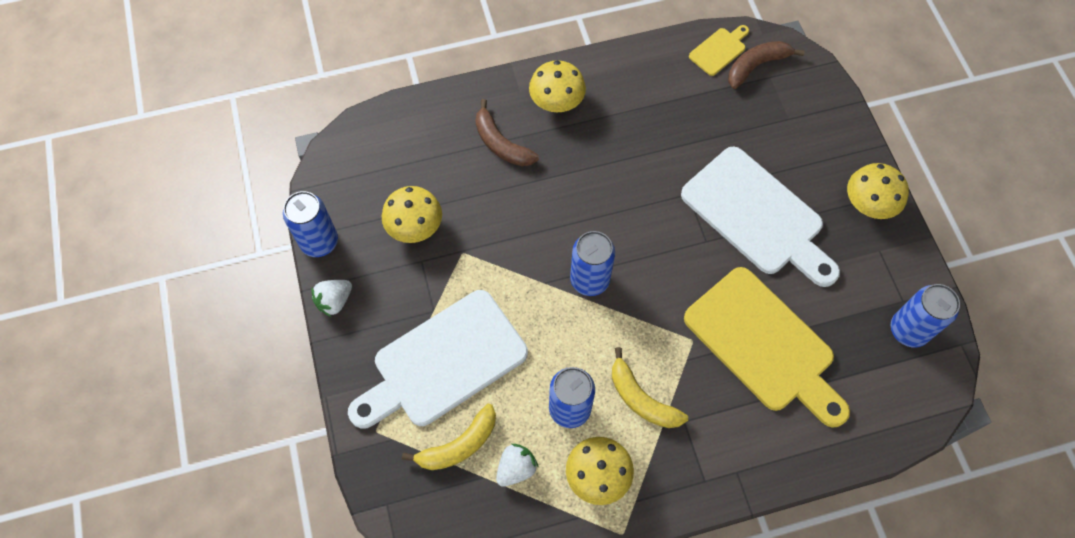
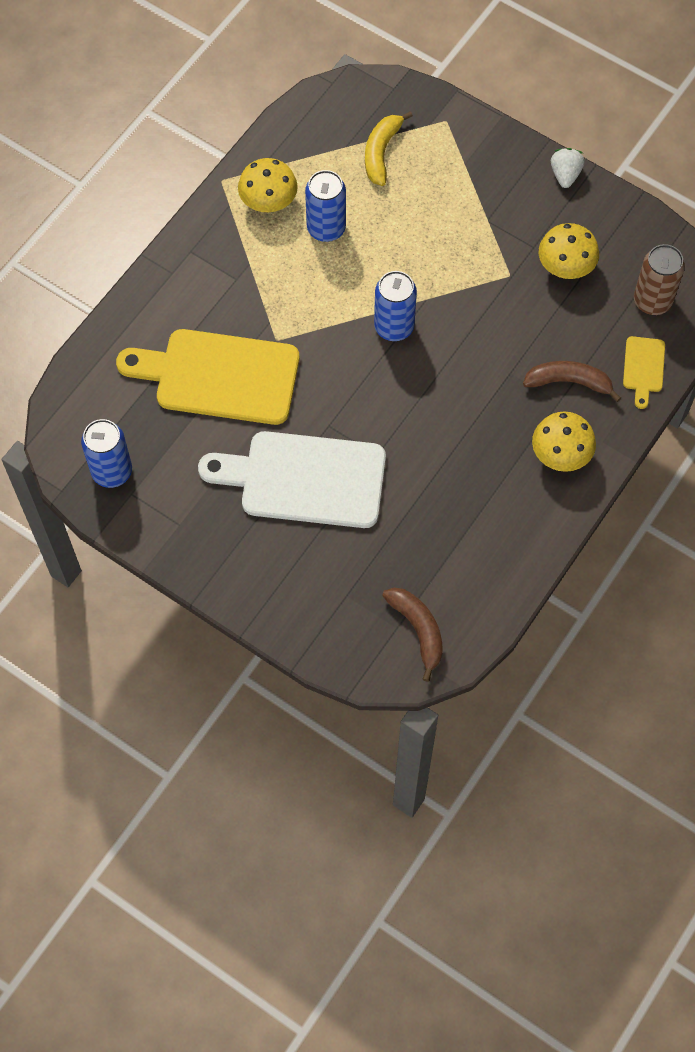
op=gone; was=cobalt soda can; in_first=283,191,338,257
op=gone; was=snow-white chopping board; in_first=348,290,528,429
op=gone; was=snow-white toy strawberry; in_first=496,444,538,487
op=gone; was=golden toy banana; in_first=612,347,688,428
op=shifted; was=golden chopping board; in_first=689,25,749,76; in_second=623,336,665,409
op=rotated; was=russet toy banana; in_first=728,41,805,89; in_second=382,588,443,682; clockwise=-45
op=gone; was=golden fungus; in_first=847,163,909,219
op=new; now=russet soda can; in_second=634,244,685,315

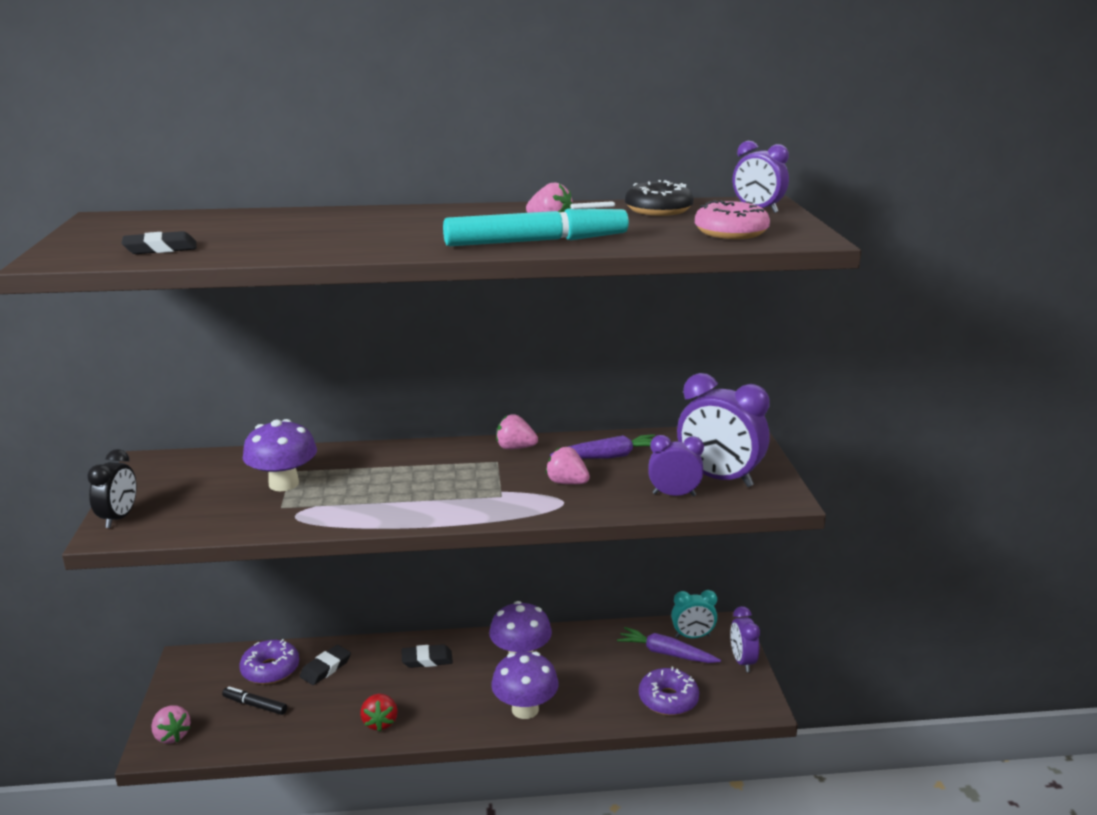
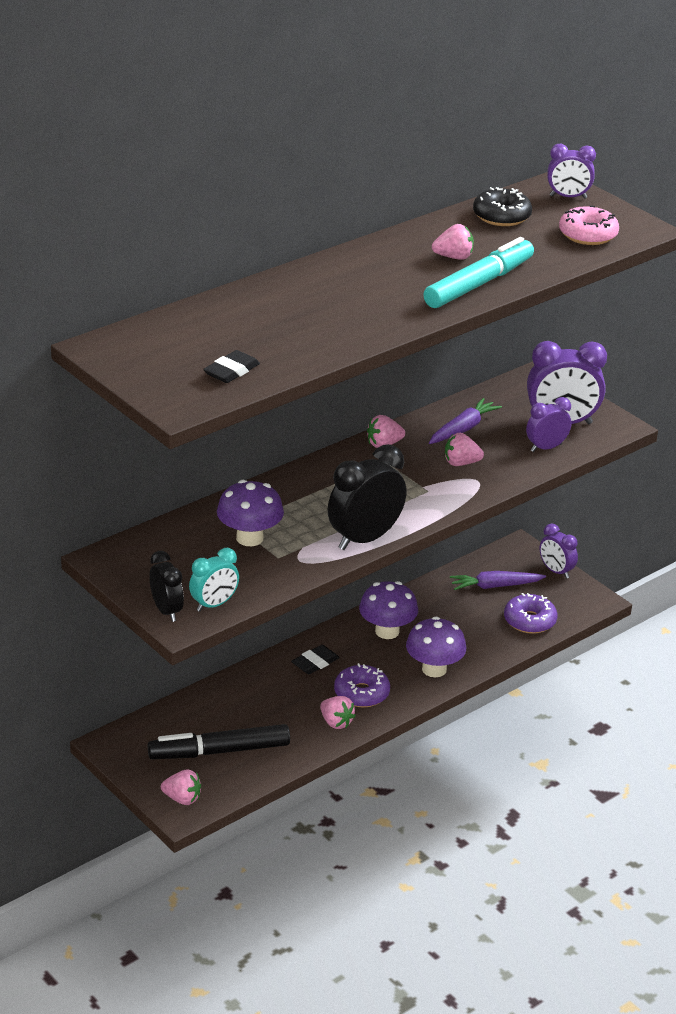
op=scaled; was=jet-black marker; in_first=222,686,287,715; in_second=148,724,290,759; ratio=2.04
op=shifted; was=purple glazed donut; in_first=239,639,299,684; in_second=334,663,390,708
op=gone; was=jet-black pencil eraser; in_first=300,645,351,685
op=repainted; was=red toy strawberry; now=rose-pink toy strawberry; in_first=360,693,398,732; in_second=320,696,356,729
op=shifted; was=teal alarm clock; in_first=671,590,717,638; in_second=189,548,239,612
op=new; now=jet-black alarm clock; in_second=328,444,407,550

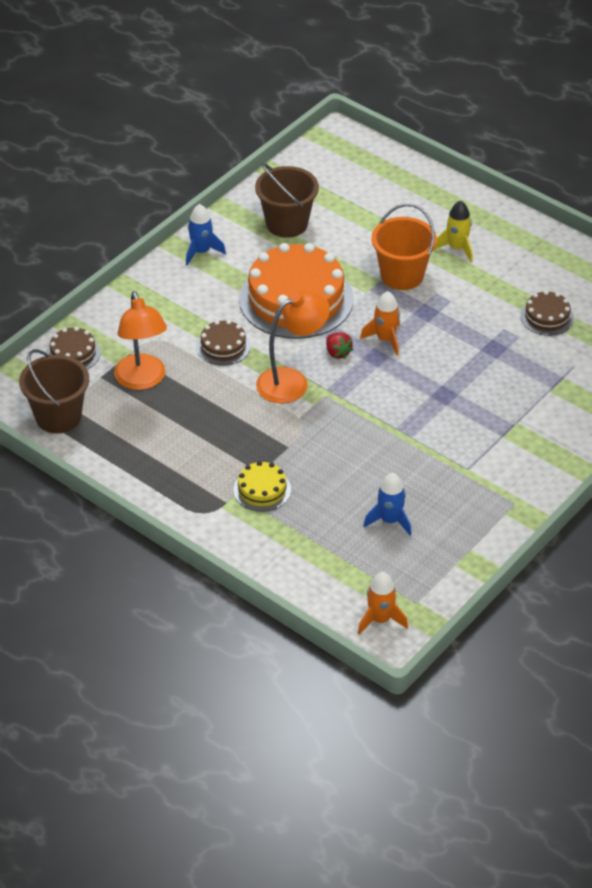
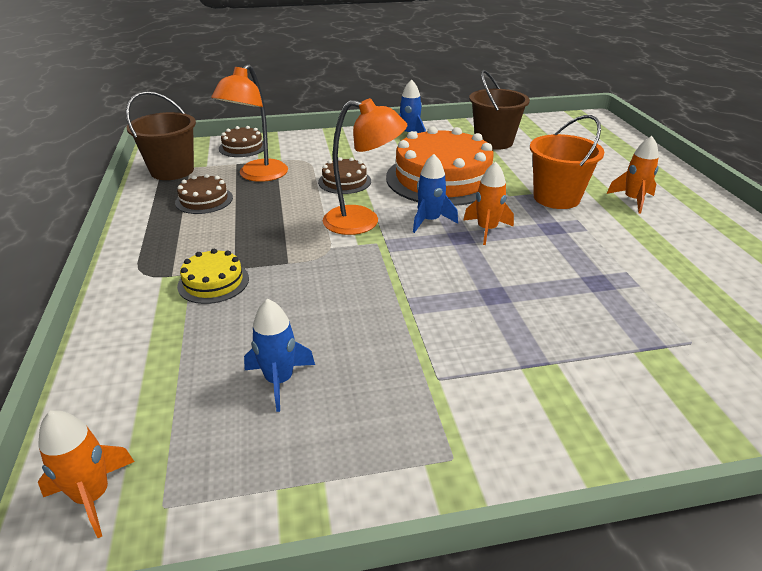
op=swapped; was=red toy strawberry; now=cobalt rocket; in_first=326,332,353,359; in_second=413,154,458,233
op=repainted; was=golden rocket; now=orange-coloured rocket; in_first=434,200,473,262; in_second=607,136,659,213
op=shifted; was=russet layer cake; in_first=520,290,574,336; in_second=175,174,233,214

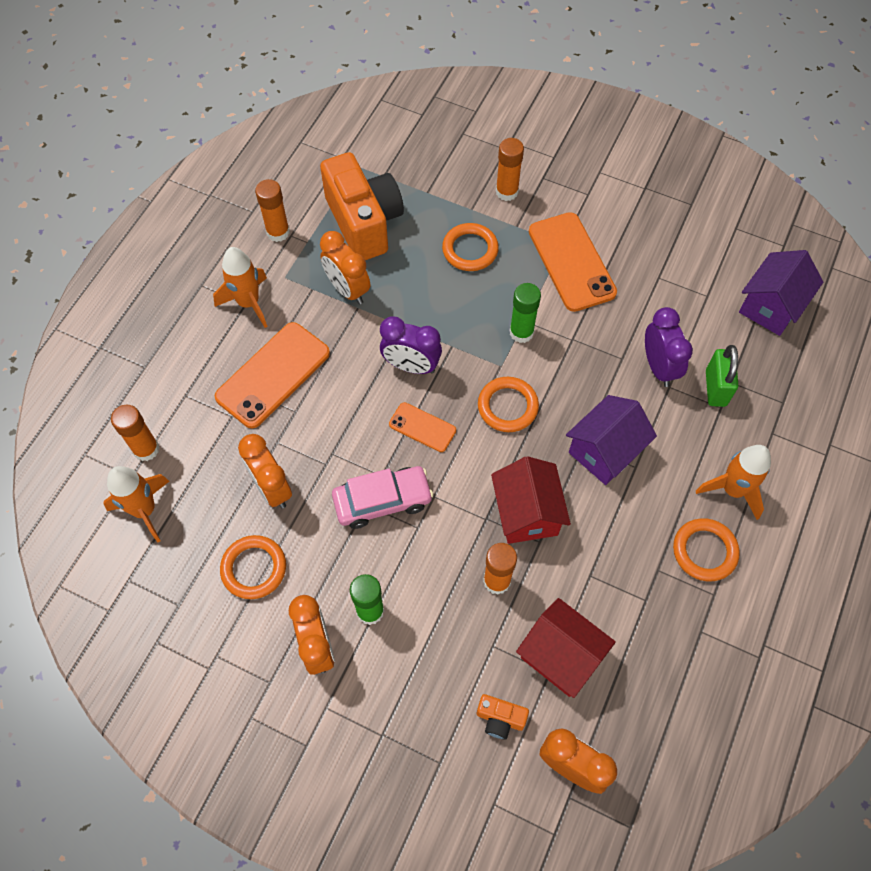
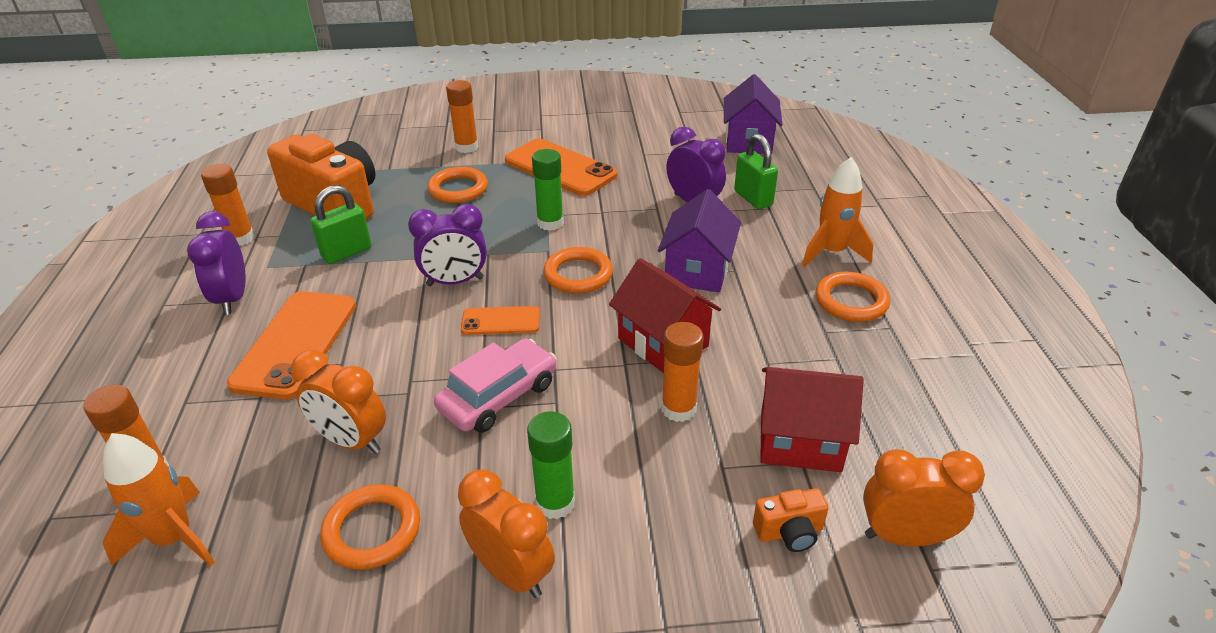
op=swapped; was=orange-coloured rocket; now=purple alarm clock; in_first=213,247,268,328; in_second=187,211,246,315
op=swapped; was=orange-coloured alarm clock; now=emerald small lock; in_first=320,231,370,304; in_second=311,185,371,264

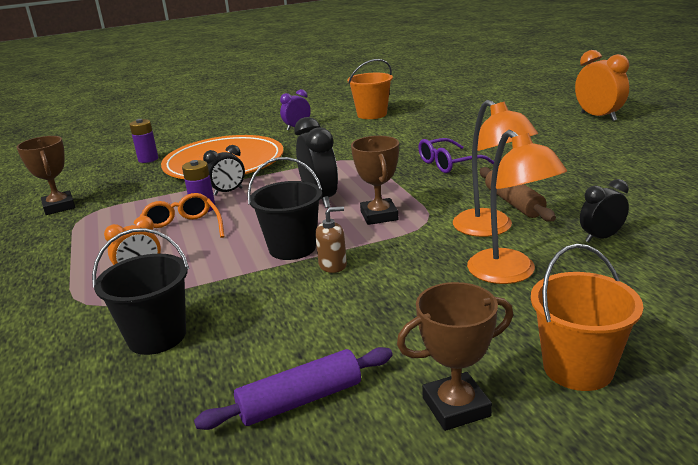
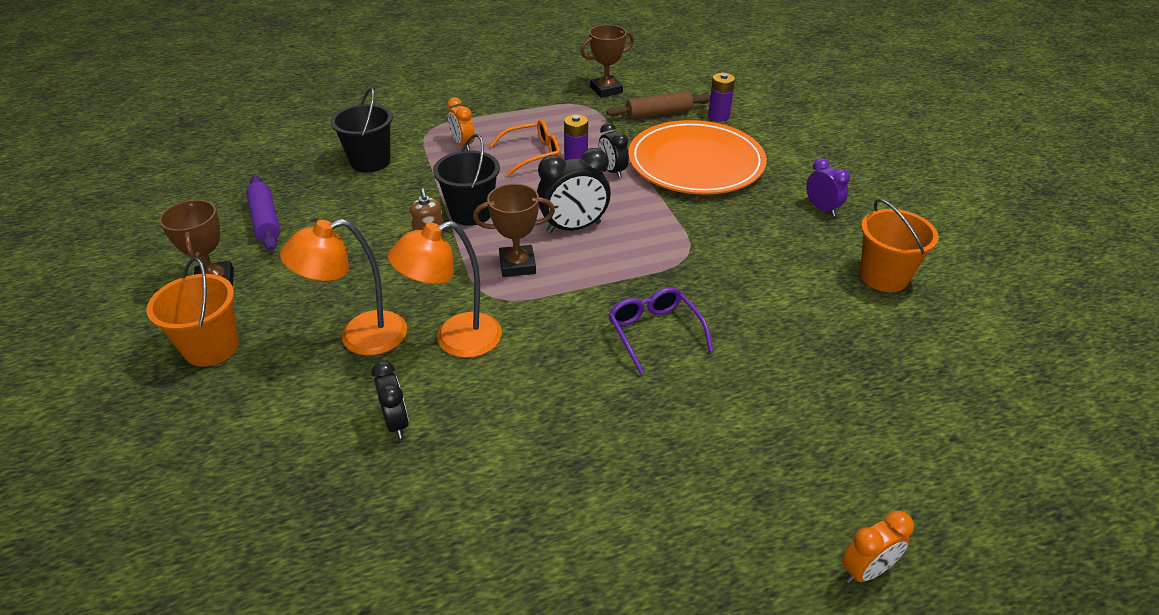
op=shifted; was=russet rolling pin; in_first=480,167,556,222; in_second=606,91,710,119
op=scaled; was=orange-coloured alarm clock; in_first=575,50,629,121; in_second=842,510,914,583; ratio=0.62

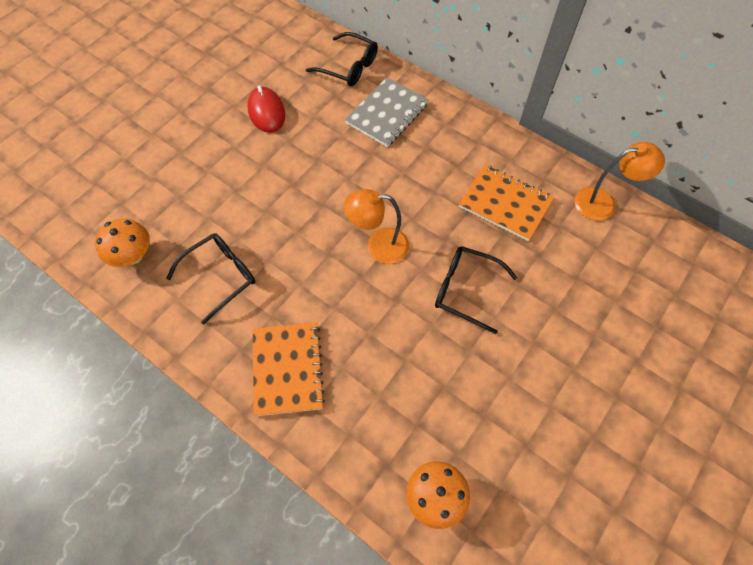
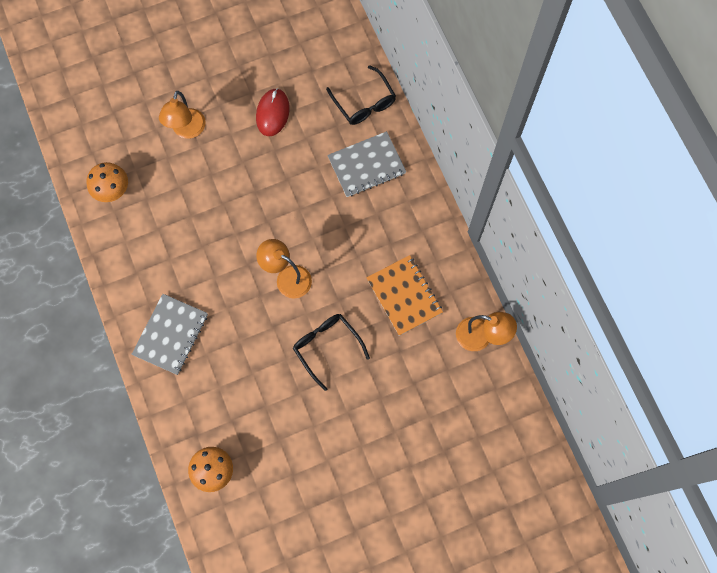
op=gone; was=jet-black eyeglasses; in_first=166,233,255,324
op=repainted; was=orange-coloured notepad; now=ash-grey notepad; in_first=253,322,325,416; in_second=131,294,208,375
op=new; now=orange-coloured lamp; in_second=159,91,206,139

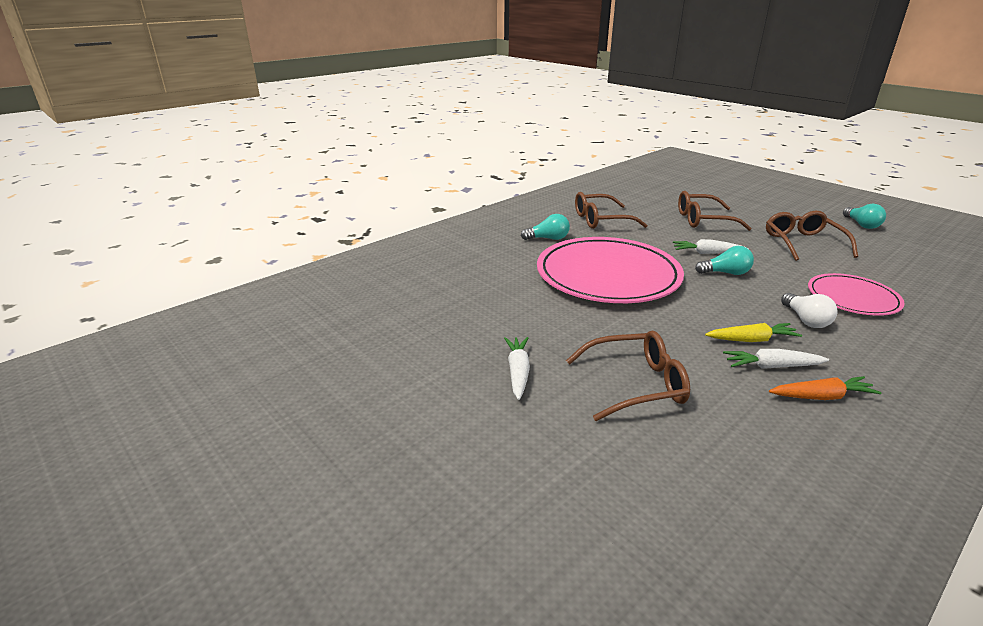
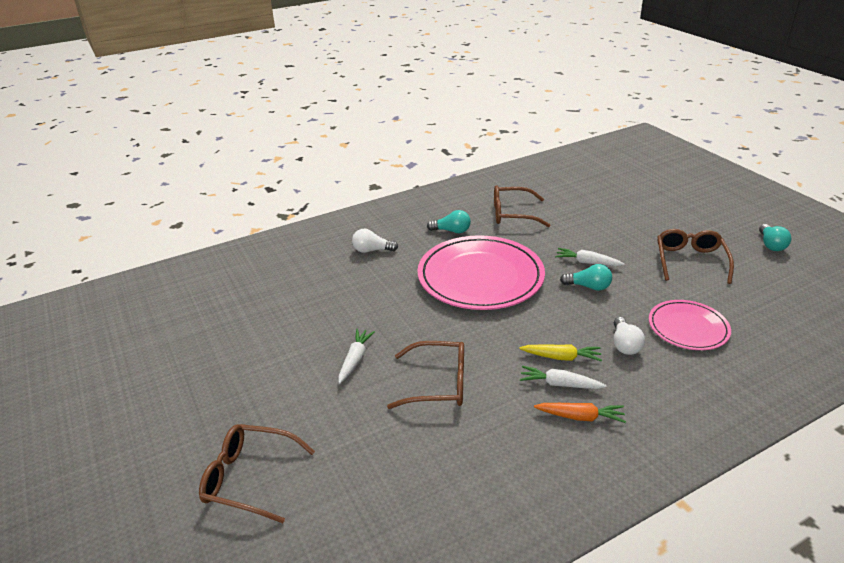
op=shifted; was=russet eyeglasses; in_first=678,191,752,231; in_second=199,424,315,523
op=new; now=snow-white bulb; in_second=352,229,398,253

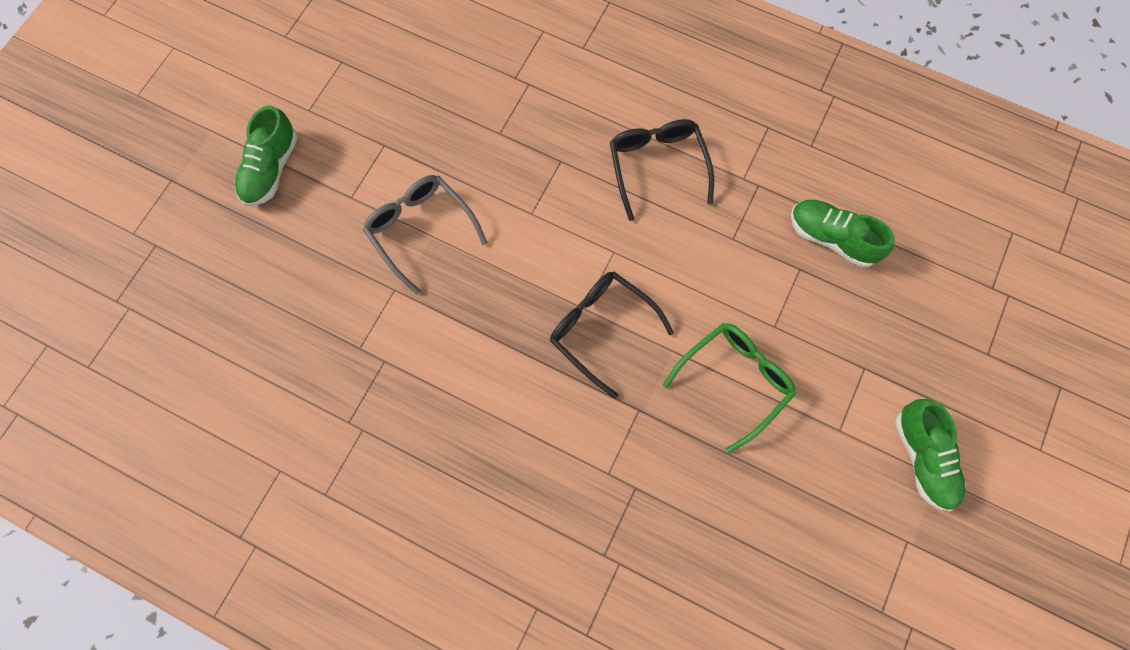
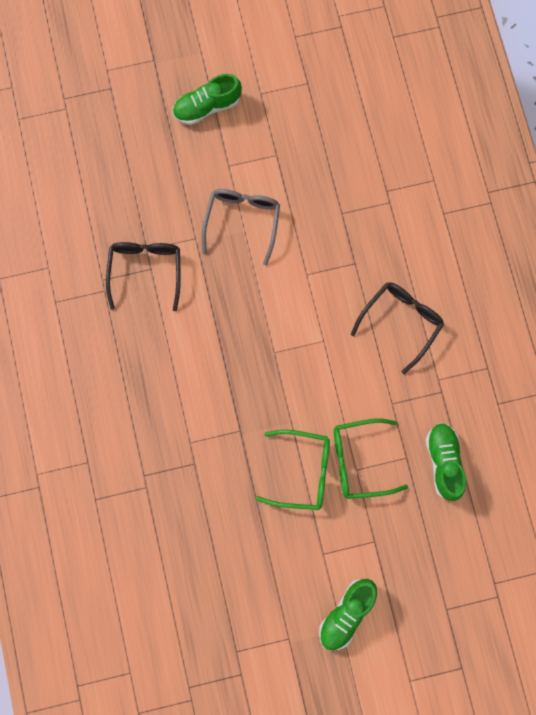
op=shifted; was=jet-black eyeglasses; in_first=550,272,674,399; in_second=106,242,181,311
op=new; now=emerald eyeglasses; in_second=334,418,408,499

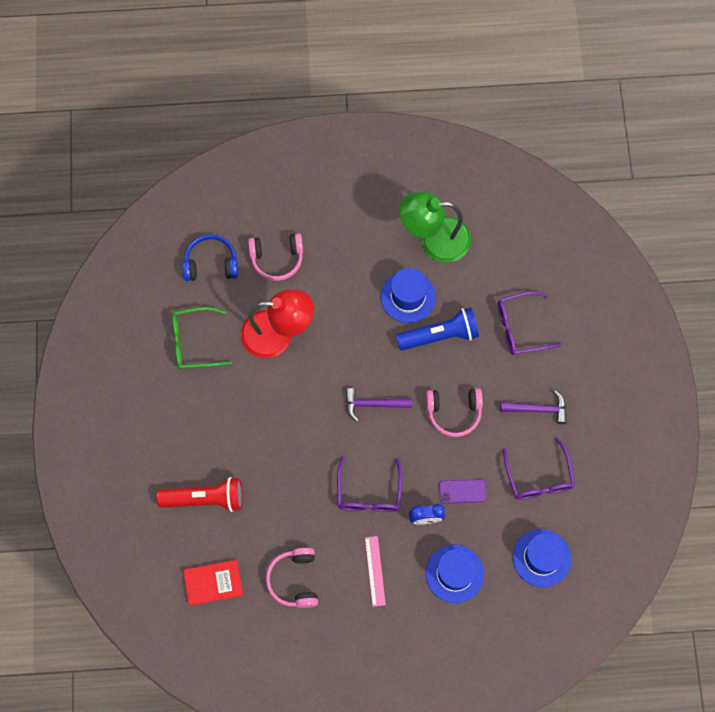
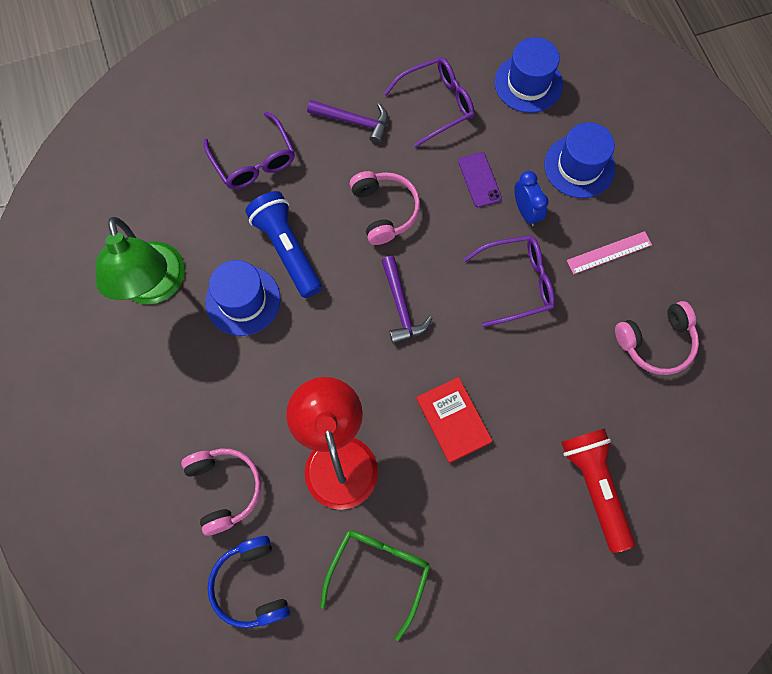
op=rotated; was=emerald eyeglasses; in_first=172,307,232,369; in_second=320,530,430,641; clockwise=-135
op=shifted; was=red hardcover; in_first=183,560,243,606; in_second=416,377,492,463
op=rotated; was=purple hammer; in_first=500,390,567,424; in_second=307,100,388,144; clockwise=120

